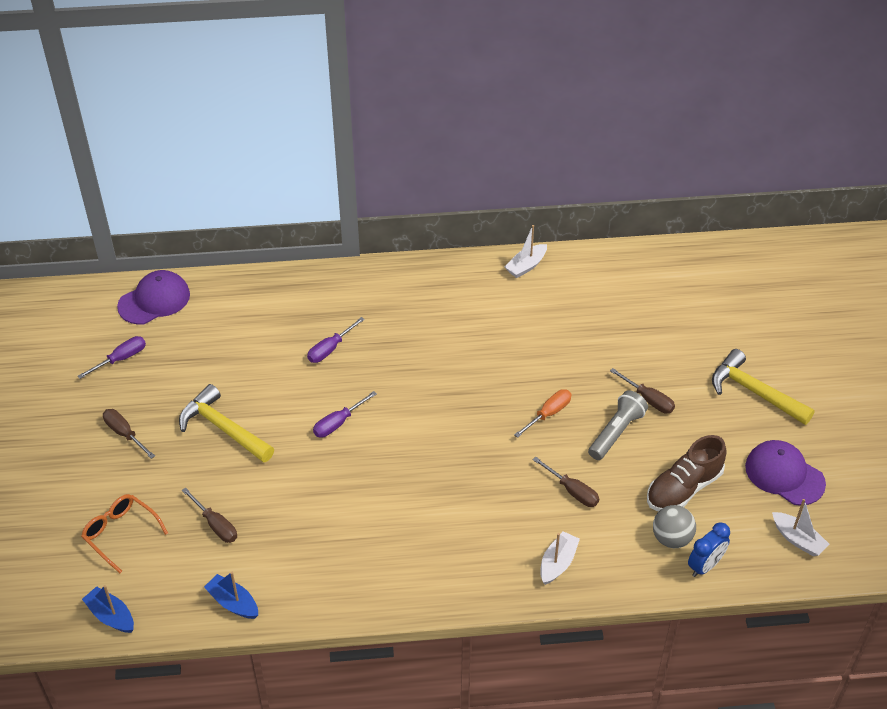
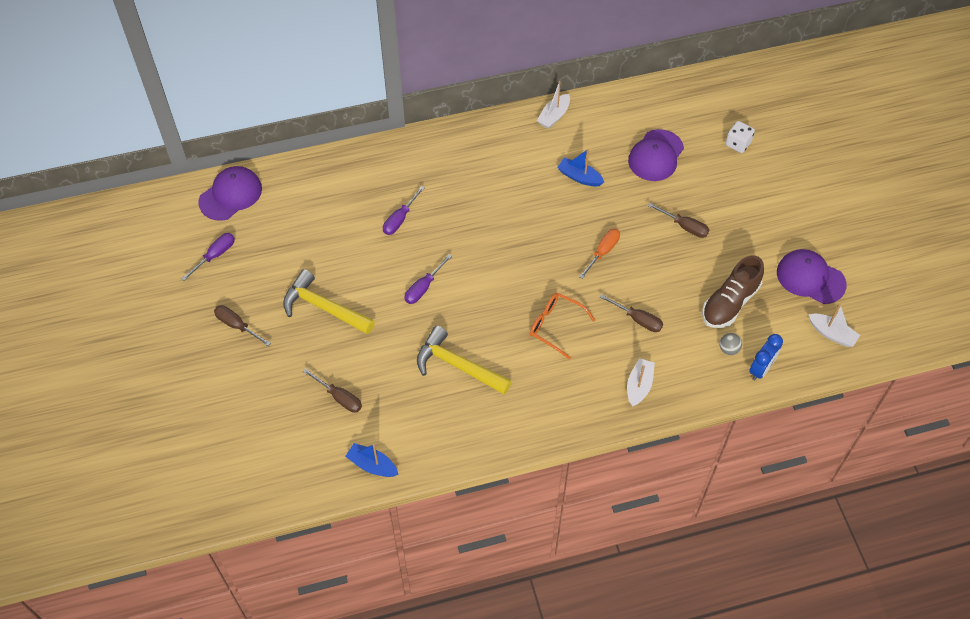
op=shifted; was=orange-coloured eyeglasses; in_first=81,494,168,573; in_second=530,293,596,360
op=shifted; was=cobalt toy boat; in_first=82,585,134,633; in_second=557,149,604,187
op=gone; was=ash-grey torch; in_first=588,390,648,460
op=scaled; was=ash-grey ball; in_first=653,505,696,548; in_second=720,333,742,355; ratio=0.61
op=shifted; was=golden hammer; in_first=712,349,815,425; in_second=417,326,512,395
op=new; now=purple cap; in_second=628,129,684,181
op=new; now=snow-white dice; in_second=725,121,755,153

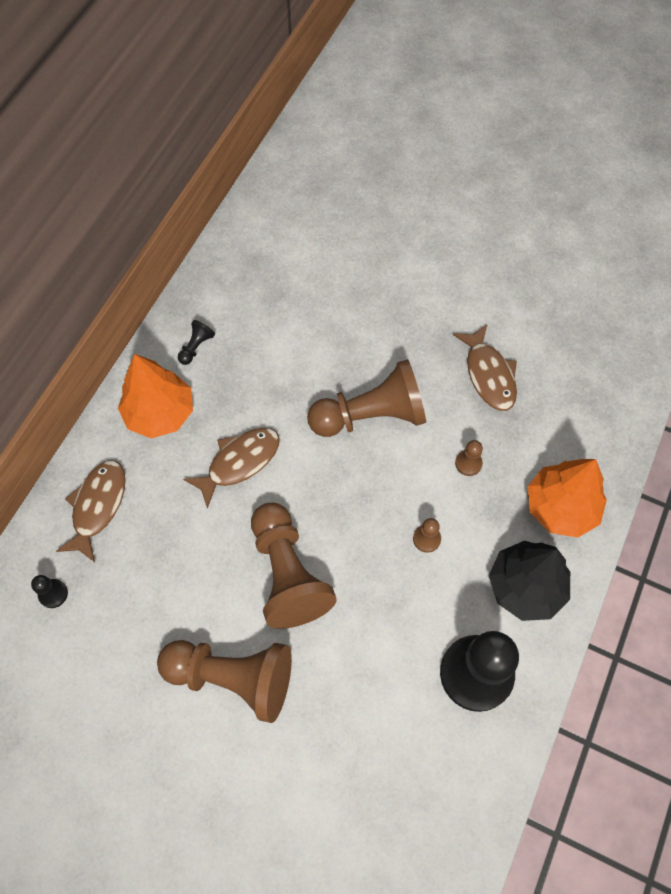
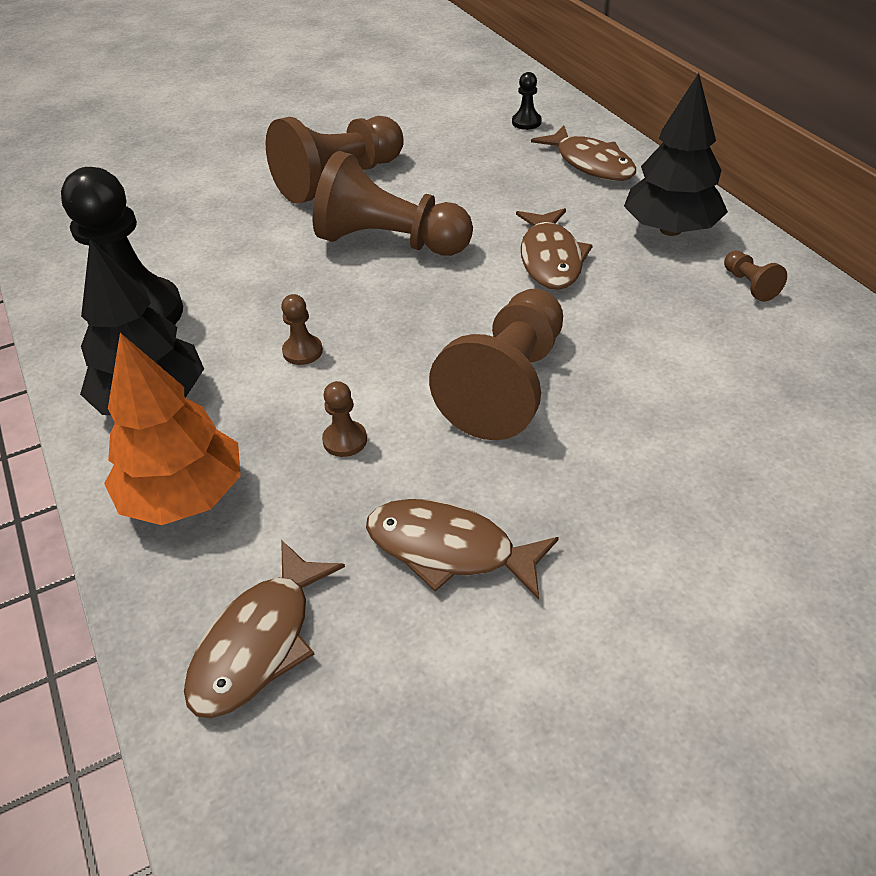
op=repainted; was=orange-coloured fir tree; now=jet-black fir tree; in_first=118,354,193,438; in_second=624,73,728,236
op=repainted; was=jet-black pawn; now=russet pawn; in_first=178,320,215,365; in_second=724,251,787,302
op=new; now=russet fish; in_second=184,540,345,718

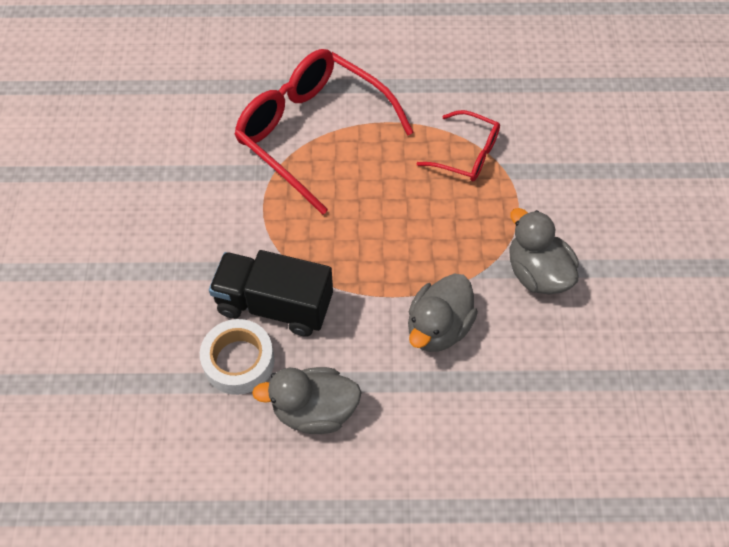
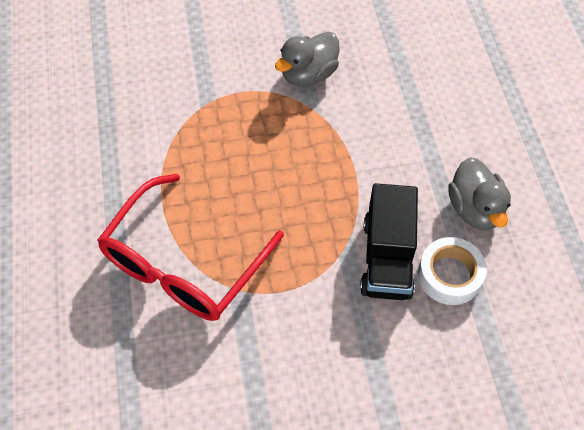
op=gone; was=ash-grey duck; in_first=408,274,478,352
op=gone; was=red eyeglasses; in_first=416,110,500,181

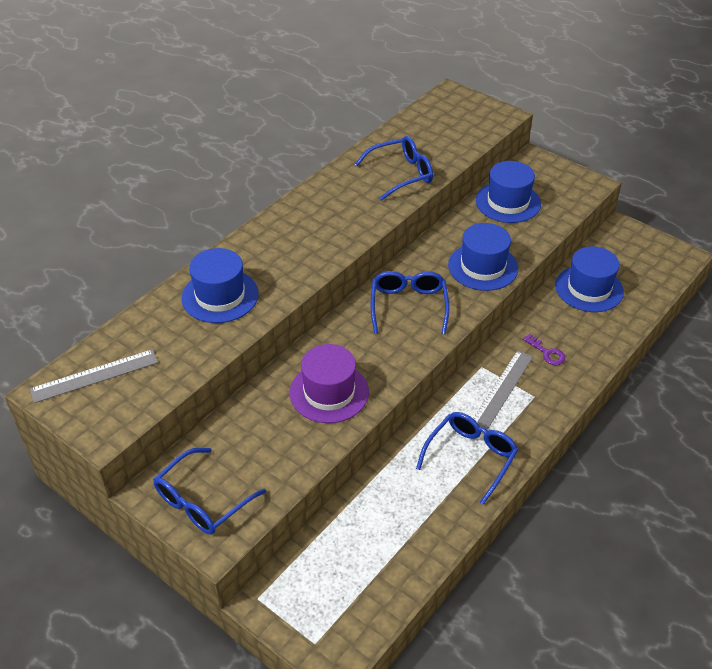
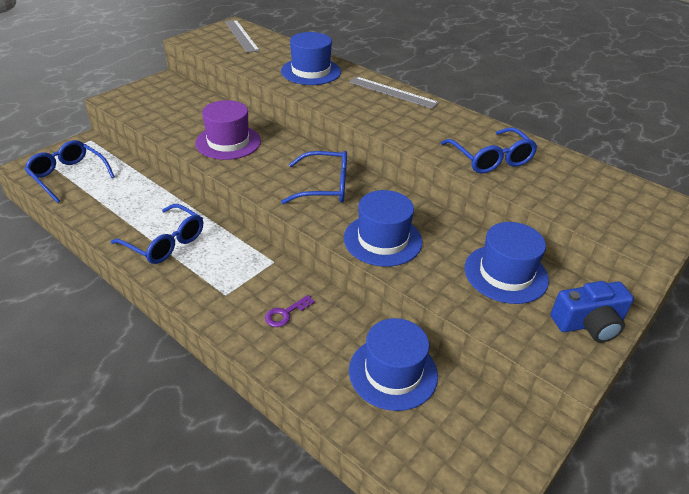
op=shifted; was=cobalt eyeglasses; in_first=153,448,266,535; in_second=25,140,115,203
op=shifted; was=ash-grey measuring stick; in_first=473,350,533,430; in_second=349,77,439,109
op=new; now=cobalt compact camera; in_second=551,281,634,343

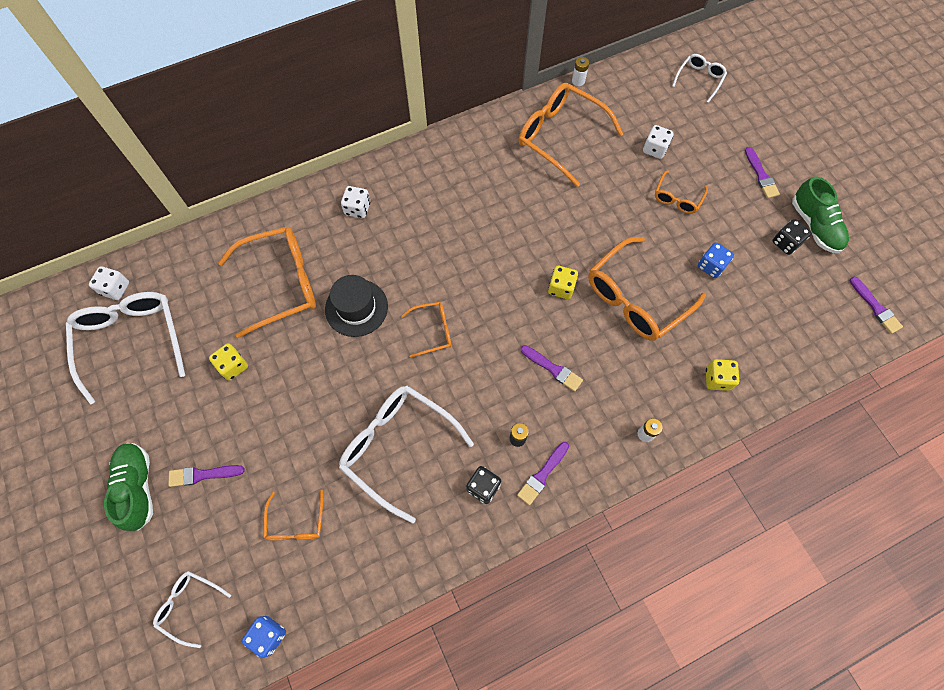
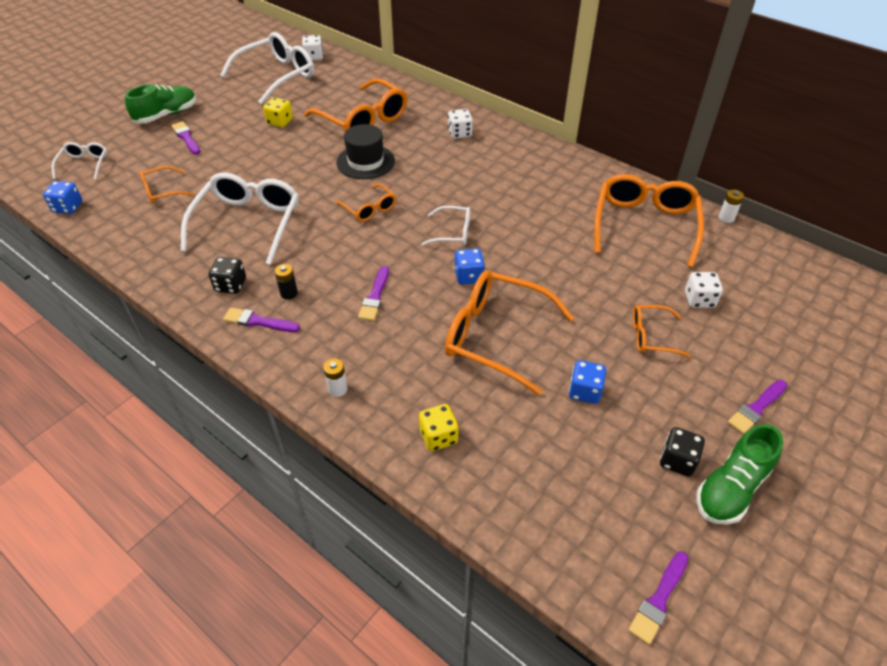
op=repainted; was=golden dice; now=cobalt dice; in_first=548,266,578,299; in_second=454,248,485,285
op=shifted; was=snow-white eyeglasses; in_first=672,54,727,103; in_second=422,206,470,245

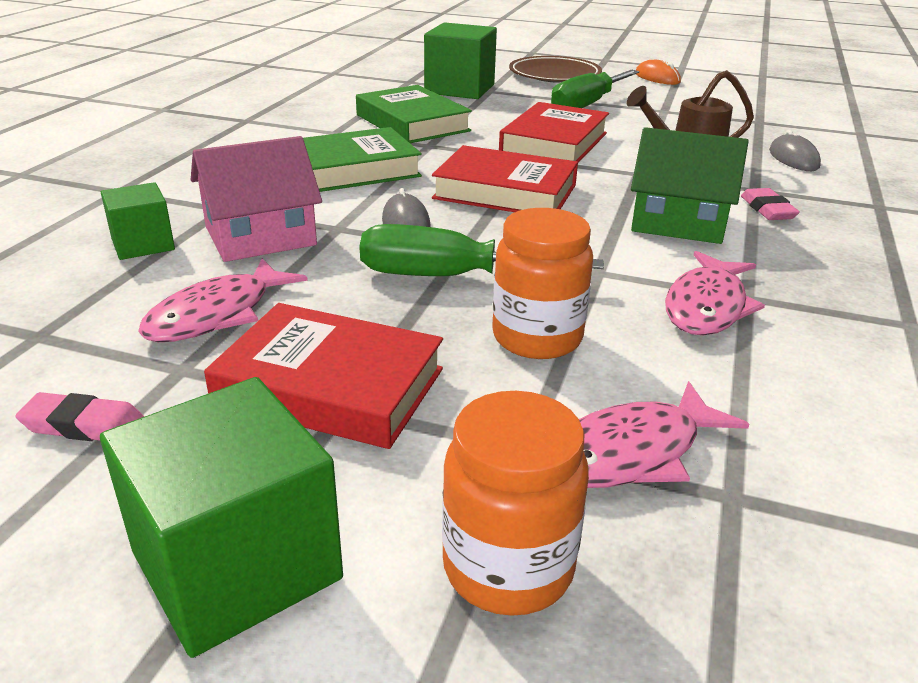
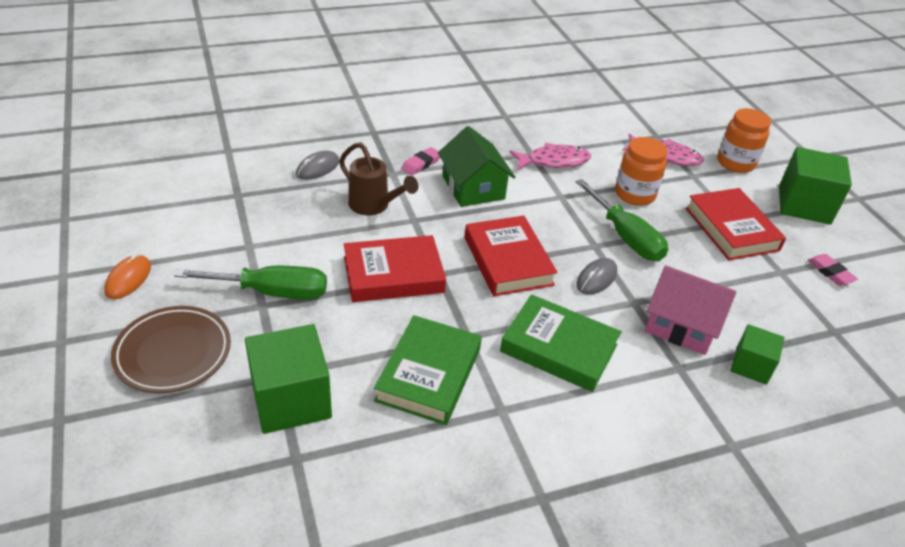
op=gone; was=rose-pink fish; in_first=138,258,308,342

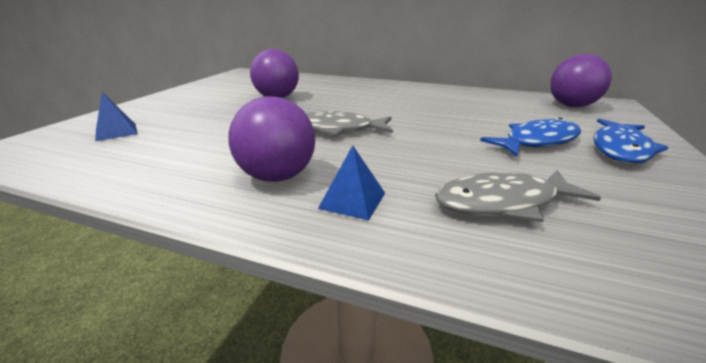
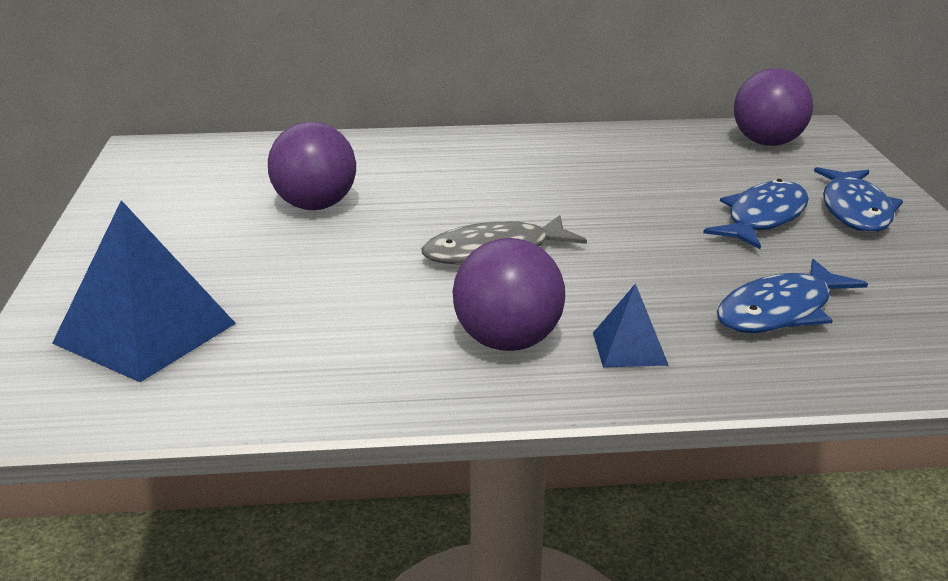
op=scaled; was=cobalt pyramid; in_first=95,92,138,141; in_second=52,200,236,382; ratio=2.0
op=repainted; was=ash-grey fish; now=cobalt fish; in_first=435,170,601,222; in_second=717,259,868,333

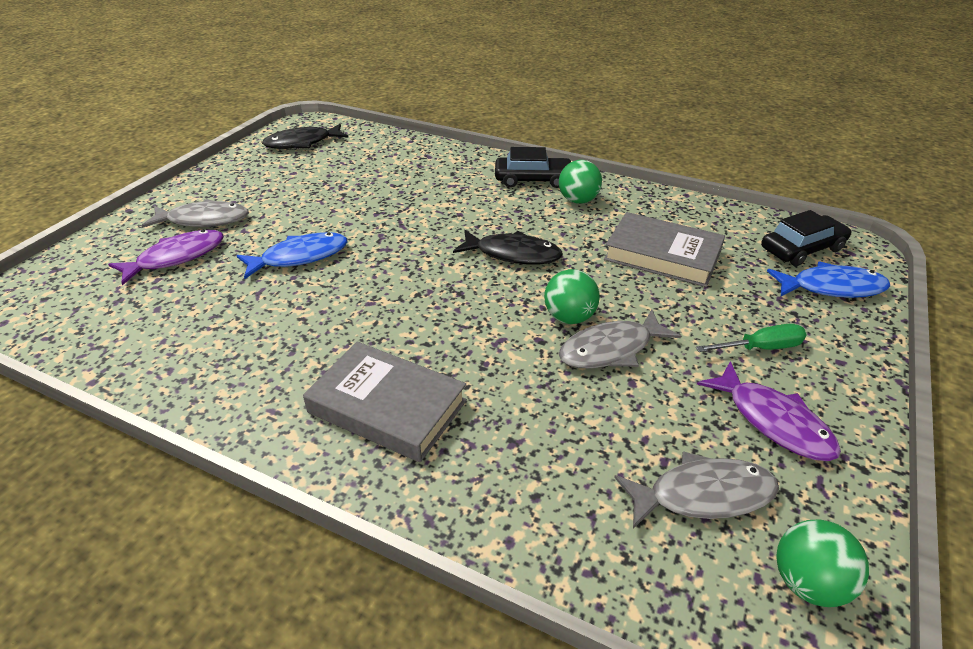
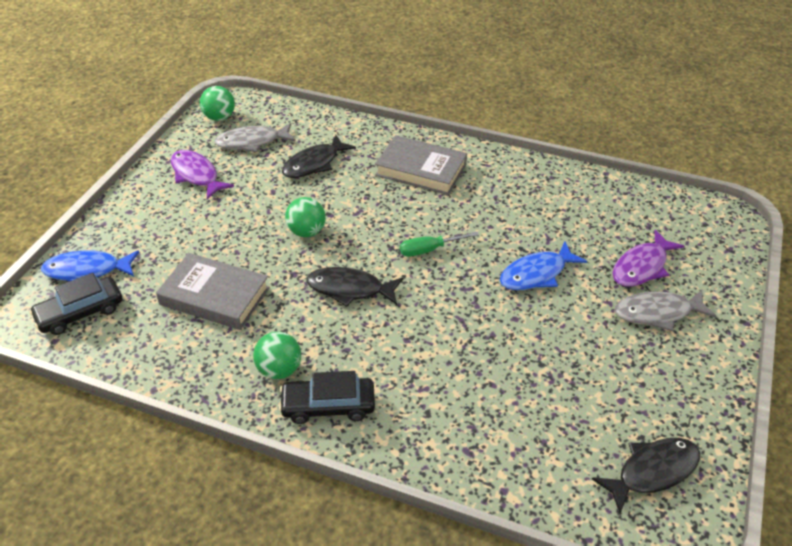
op=gone; was=ash-grey fish; in_first=559,310,681,368
op=shifted; was=emerald flat screwdriver; in_first=696,324,806,352; in_second=400,232,479,257
op=new; now=jet-black fish; in_second=282,135,356,178

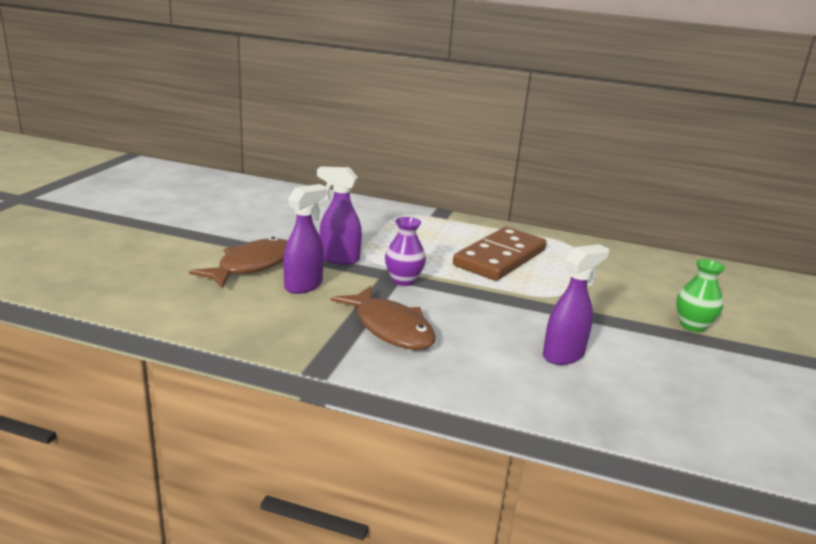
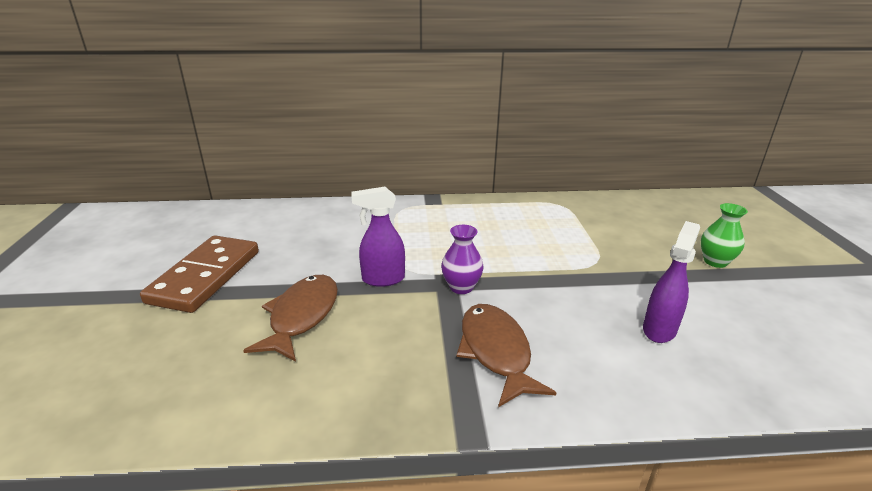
op=gone; was=purple spray bottle; in_first=283,184,327,294
op=rotated; was=russet fish; in_first=331,286,436,350; in_second=456,304,556,407; clockwise=-135
op=shifted; was=russet domino; in_first=453,227,547,281; in_second=140,235,259,313

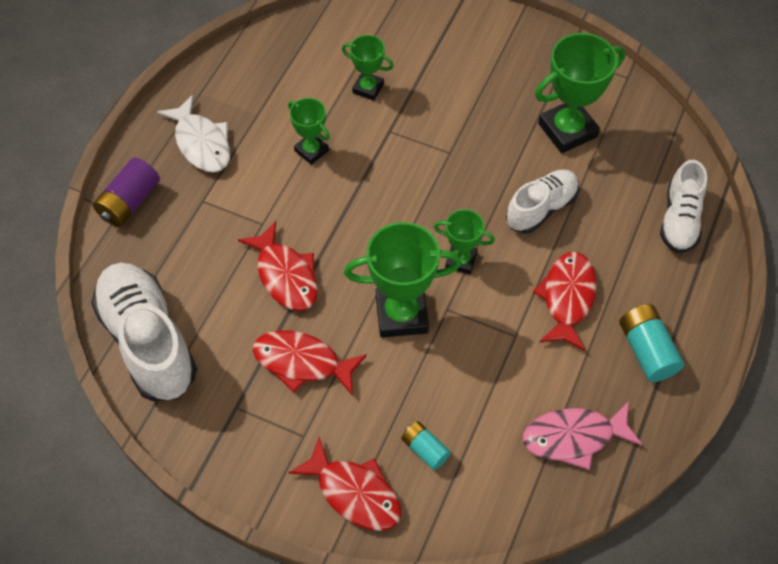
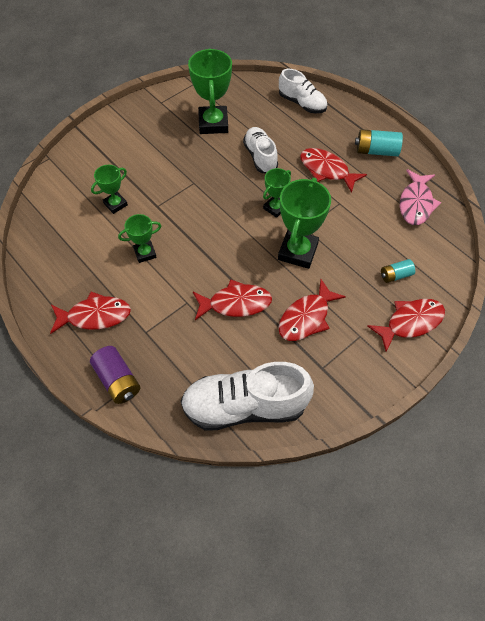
op=repainted; was=snow-white fish; now=red fish; in_first=157,95,230,173; in_second=50,292,131,334

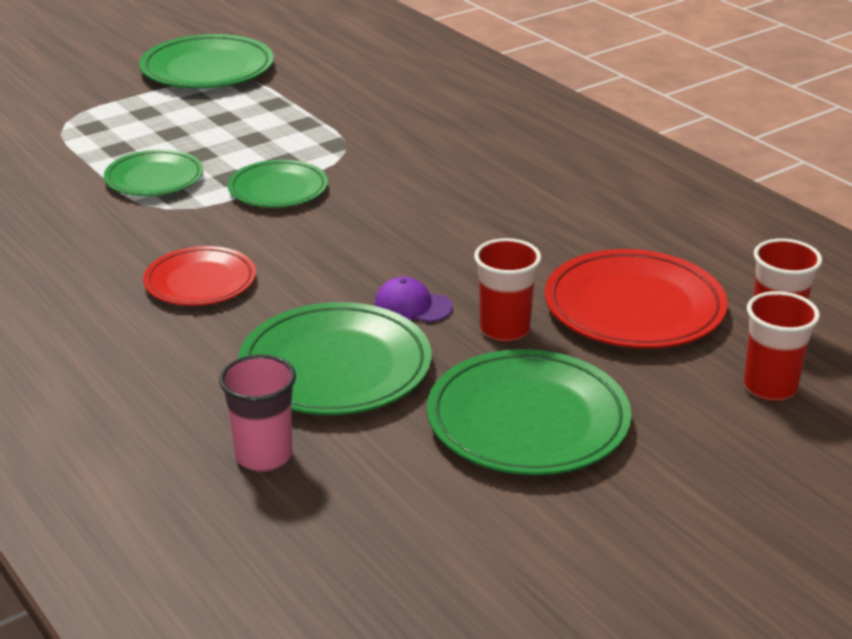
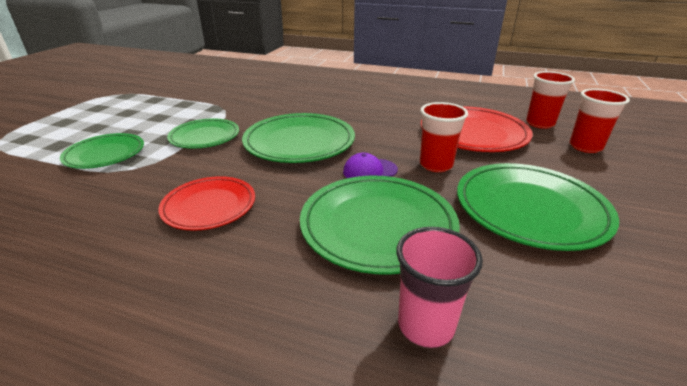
op=shifted; was=emerald plate; in_first=139,34,274,88; in_second=242,113,355,163

